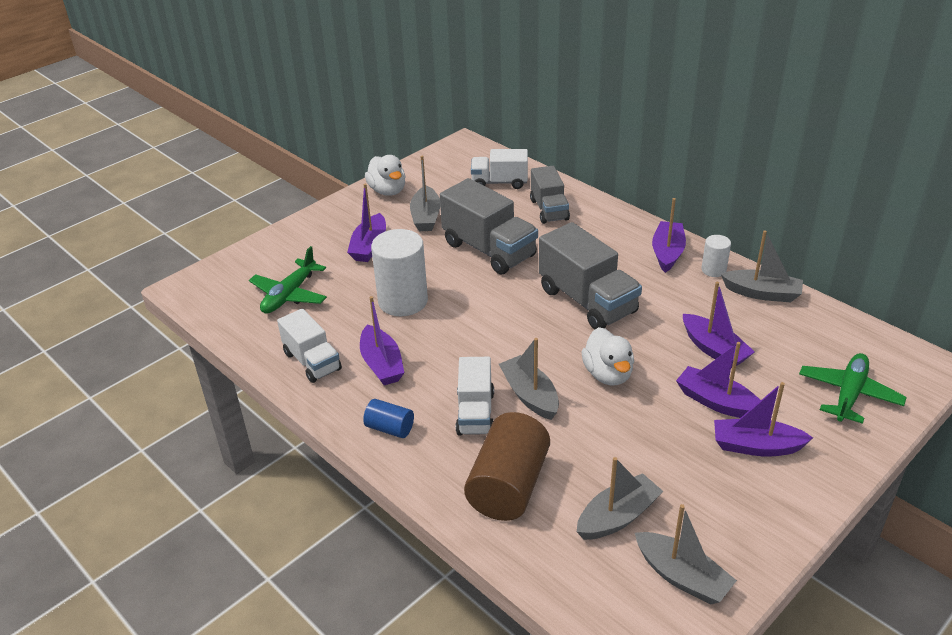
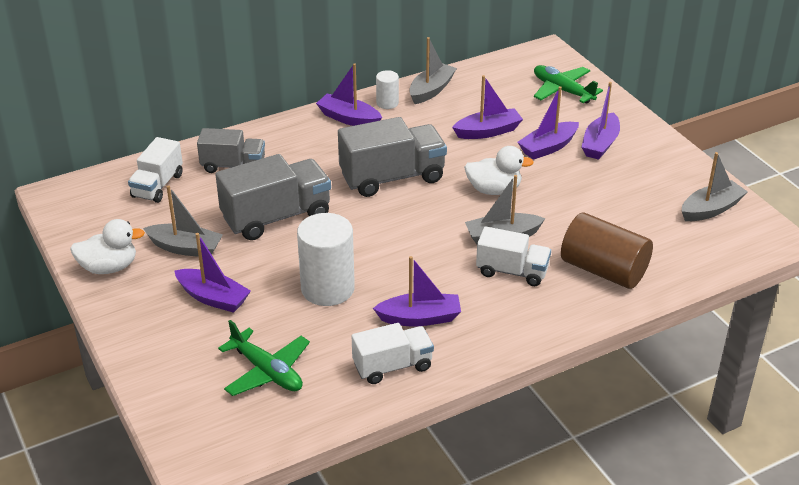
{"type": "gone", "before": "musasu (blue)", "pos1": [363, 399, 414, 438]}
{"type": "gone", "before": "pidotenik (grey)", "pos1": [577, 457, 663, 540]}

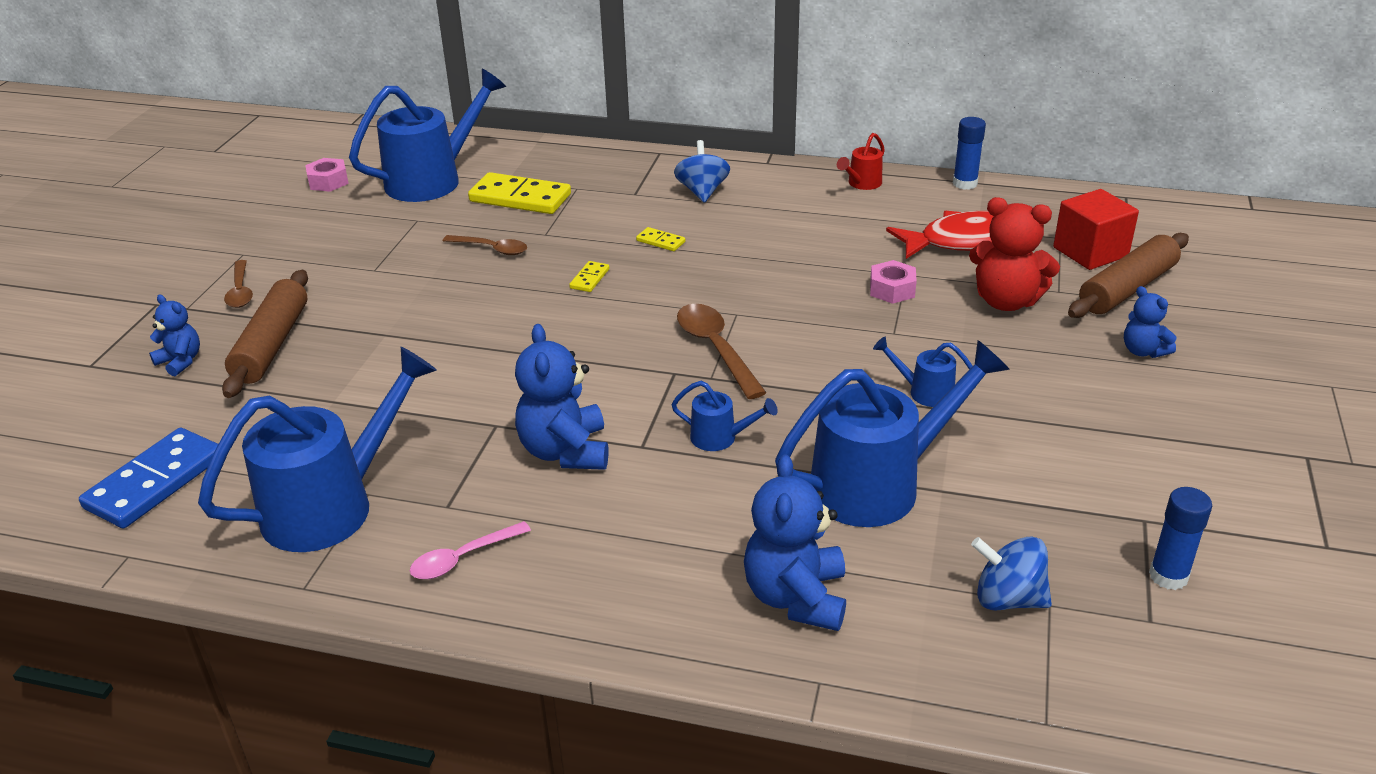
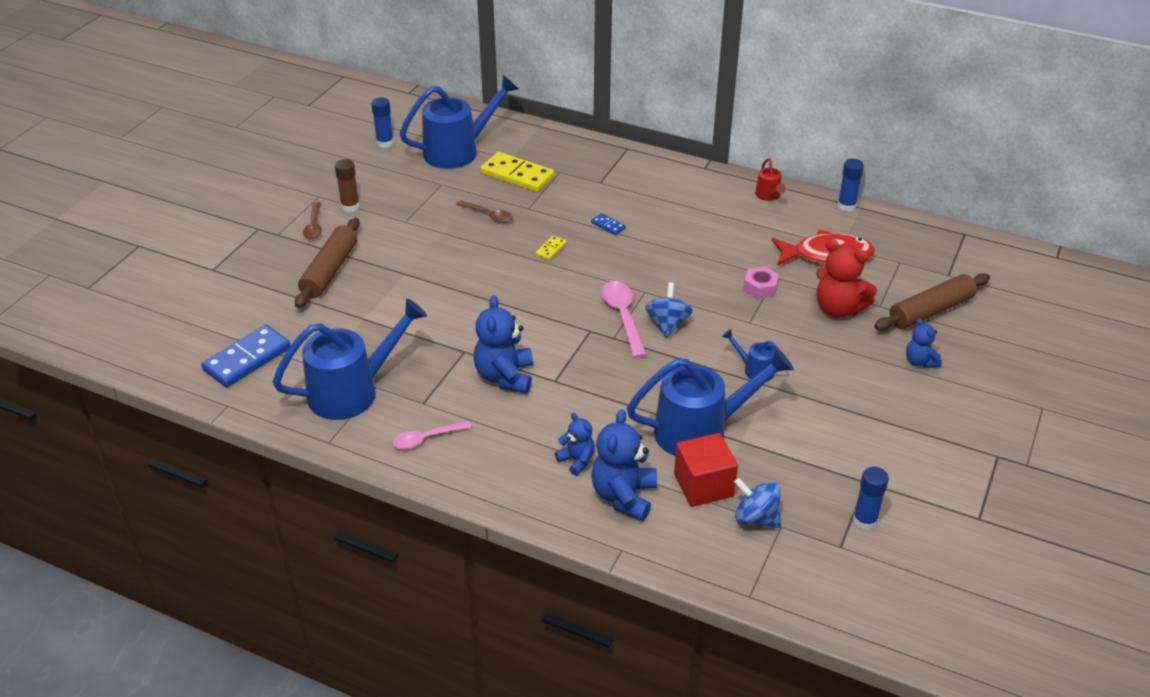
{"type": "shifted", "before": "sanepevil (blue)", "pos1": [149, 295, 200, 376], "pos2": [555, 413, 595, 476]}
{"type": "swapped", "before": "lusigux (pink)", "after": "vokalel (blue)", "pos1": [305, 158, 349, 192], "pos2": [371, 97, 394, 148]}
{"type": "repainted", "before": "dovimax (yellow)", "after": "dovimax (blue)", "pos1": [636, 227, 685, 251], "pos2": [591, 213, 626, 235]}
{"type": "gone", "before": "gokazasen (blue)", "pos1": [671, 381, 778, 451]}
{"type": "shifted", "before": "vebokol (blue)", "pos1": [674, 140, 730, 203], "pos2": [645, 282, 693, 338]}
{"type": "repainted", "before": "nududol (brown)", "after": "nududol (pink)", "pos1": [677, 304, 766, 399], "pos2": [601, 281, 647, 358]}
{"type": "rotated", "before": "gokazasen (red)", "pos1": [837, 133, 885, 190], "pos2": [755, 158, 786, 201], "turn": -60}
{"type": "shifted", "before": "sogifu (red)", "pos1": [1053, 189, 1139, 270], "pos2": [674, 433, 738, 507]}
{"type": "new", "after": "vokalel (brown)", "pos2": [335, 159, 360, 212]}

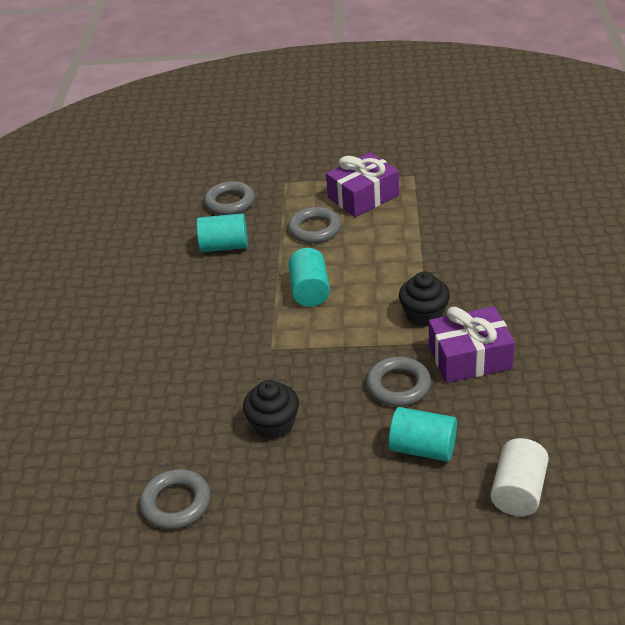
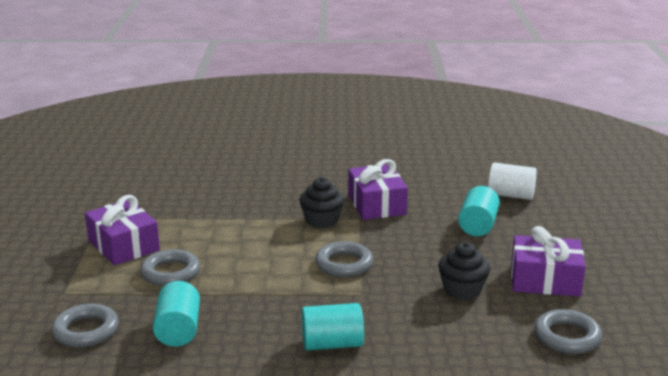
{"type": "shifted", "before": "musasu (turquoise)", "pos1": [288, 248, 330, 307], "pos2": [302, 303, 364, 351]}
{"type": "shifted", "before": "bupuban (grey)", "pos1": [366, 357, 431, 407], "pos2": [315, 241, 373, 277]}
{"type": "new", "after": "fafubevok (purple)", "pos2": [511, 226, 586, 297]}

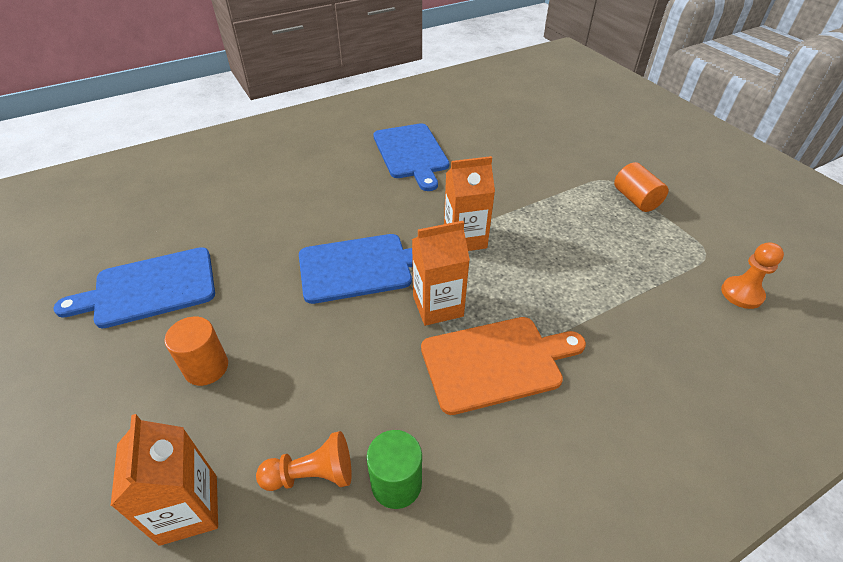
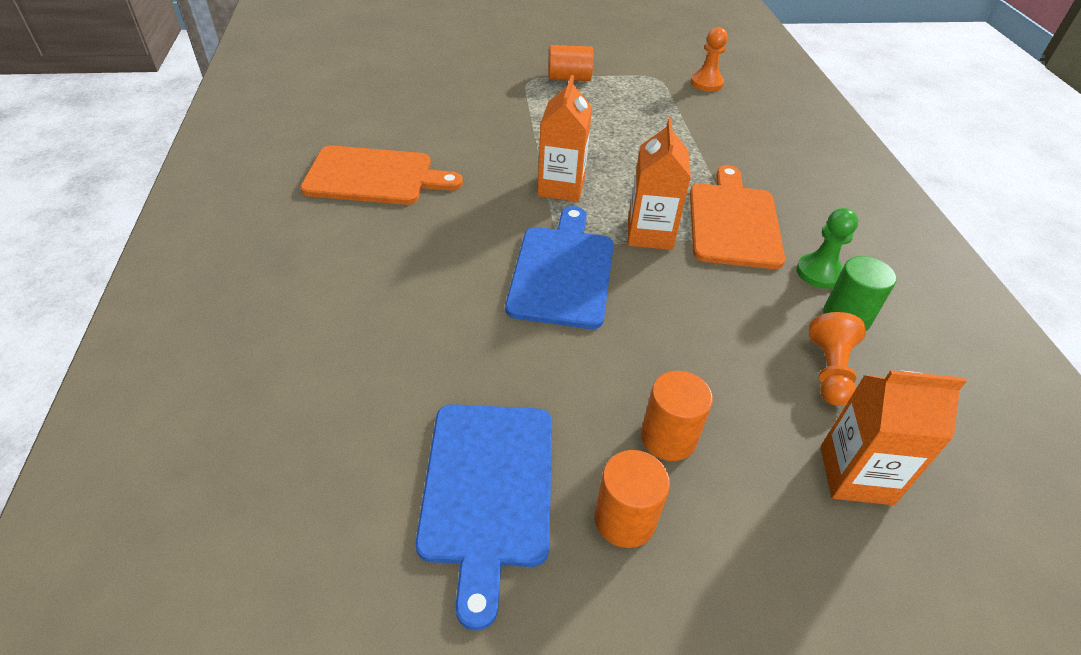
{"type": "repainted", "before": "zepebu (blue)", "after": "zepebu (orange)", "pos1": [373, 123, 449, 191], "pos2": [300, 145, 463, 205]}
{"type": "new", "after": "musasu (orange)", "pos2": [595, 450, 670, 548]}
{"type": "new", "after": "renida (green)", "pos2": [796, 208, 858, 289]}

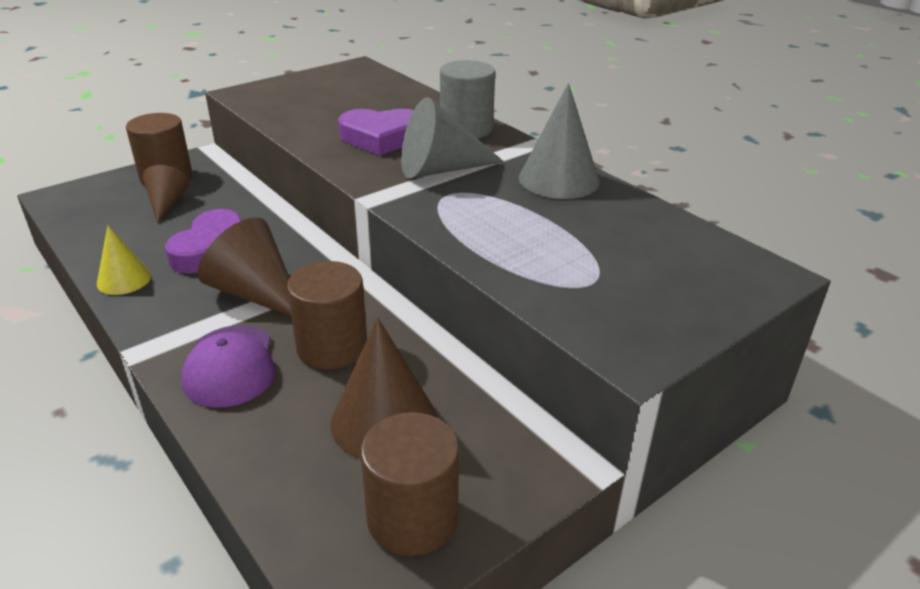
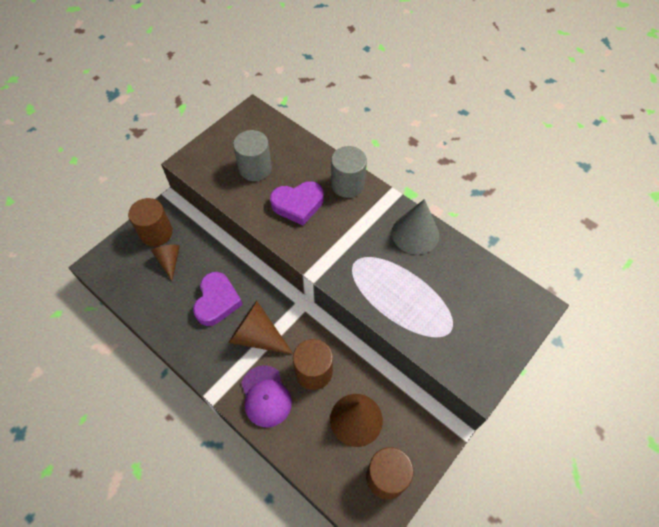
{"type": "gone", "before": "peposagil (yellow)", "pos1": [97, 225, 151, 295]}
{"type": "gone", "before": "peposagil (grey)", "pos1": [401, 97, 504, 178]}
{"type": "new", "after": "musasu (grey)", "pos2": [233, 130, 272, 181]}

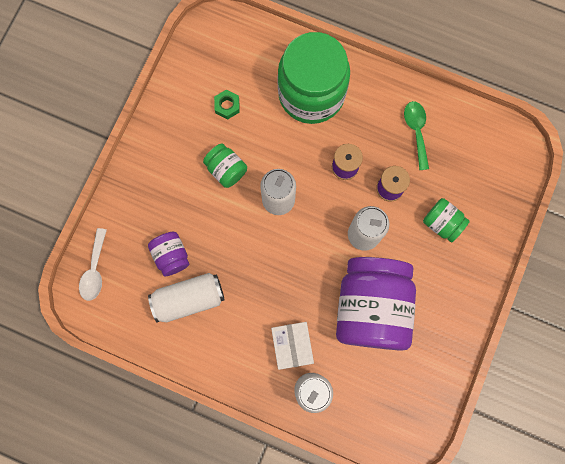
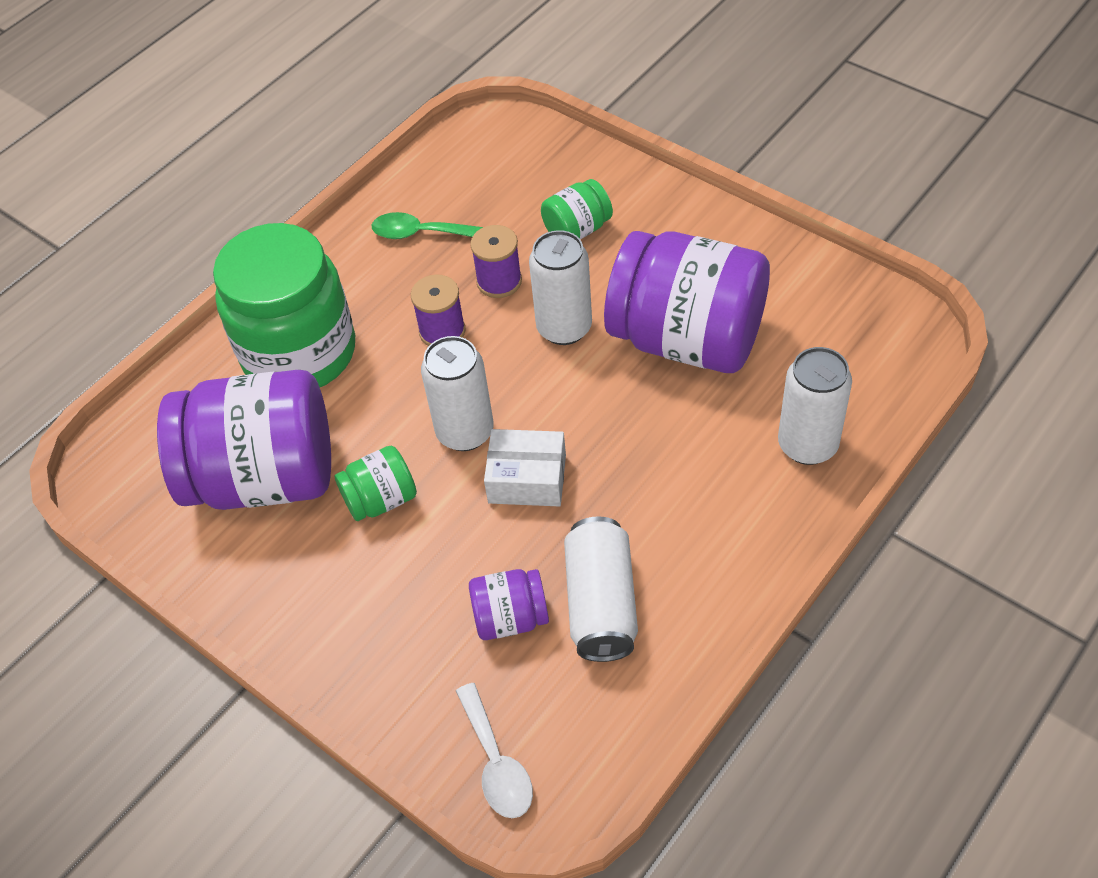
{"type": "rotated", "before": "nududol (white)", "pos1": [79, 228, 107, 301], "pos2": [456, 683, 533, 818], "turn": 45}
{"type": "swapped", "before": "lusigux (green)", "after": "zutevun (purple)", "pos1": [214, 90, 240, 119], "pos2": [157, 370, 331, 510]}
{"type": "shifted", "before": "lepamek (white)", "pos1": [271, 322, 314, 370], "pos2": [484, 429, 566, 507]}

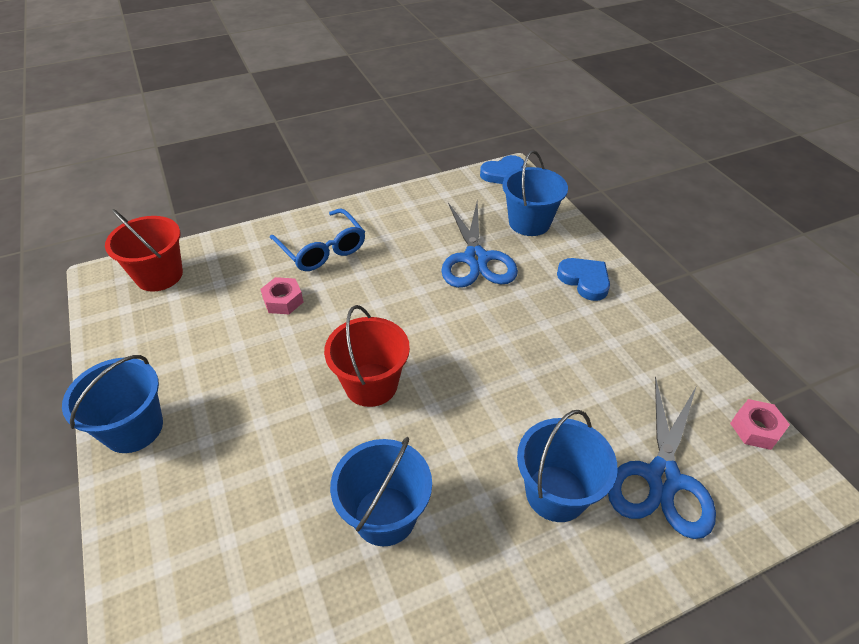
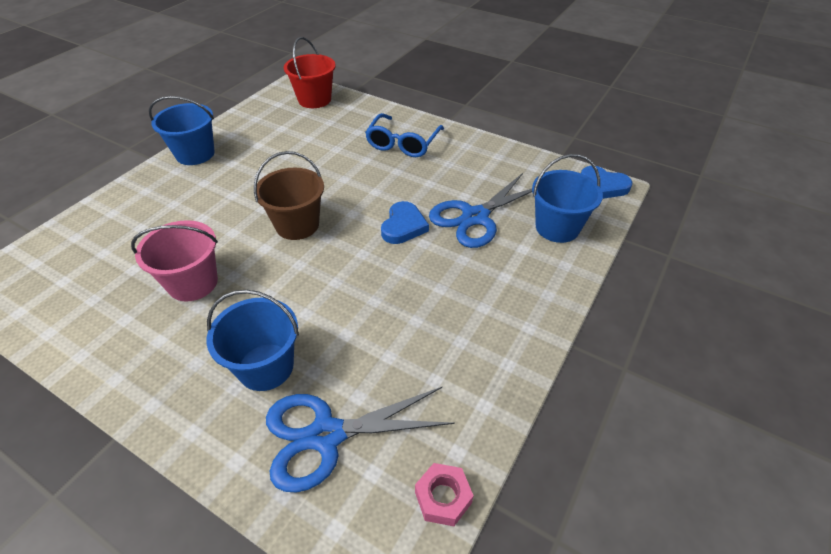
{"type": "gone", "before": "lusigux (pink)", "pos1": [260, 277, 304, 314]}
{"type": "repainted", "before": "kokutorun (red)", "after": "kokutorun (brown)", "pos1": [324, 305, 410, 407], "pos2": [254, 151, 324, 240]}
{"type": "repainted", "before": "kokutorun (blue)", "after": "kokutorun (pink)", "pos1": [330, 437, 432, 546], "pos2": [131, 220, 218, 302]}
{"type": "shifted", "before": "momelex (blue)", "pos1": [557, 258, 610, 301], "pos2": [381, 201, 429, 244]}

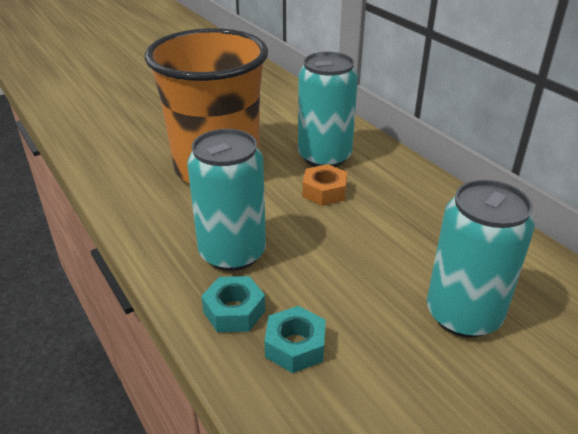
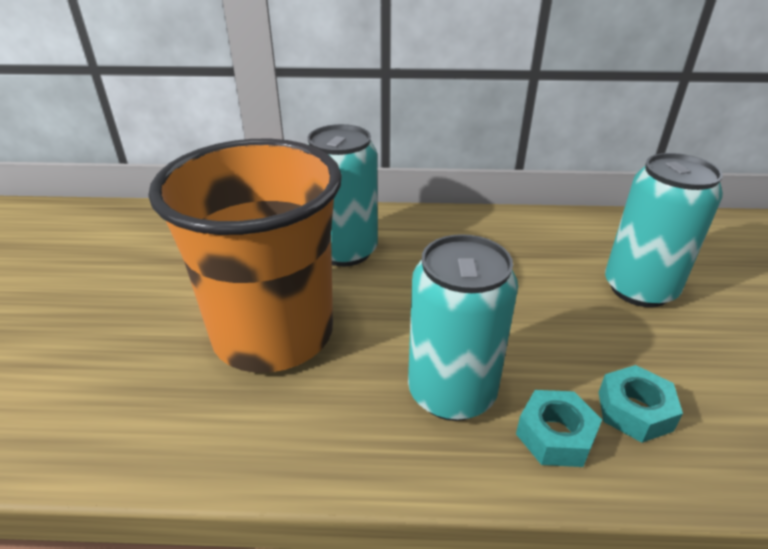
{"type": "gone", "before": "lusigux (orange)", "pos1": [302, 164, 348, 206]}

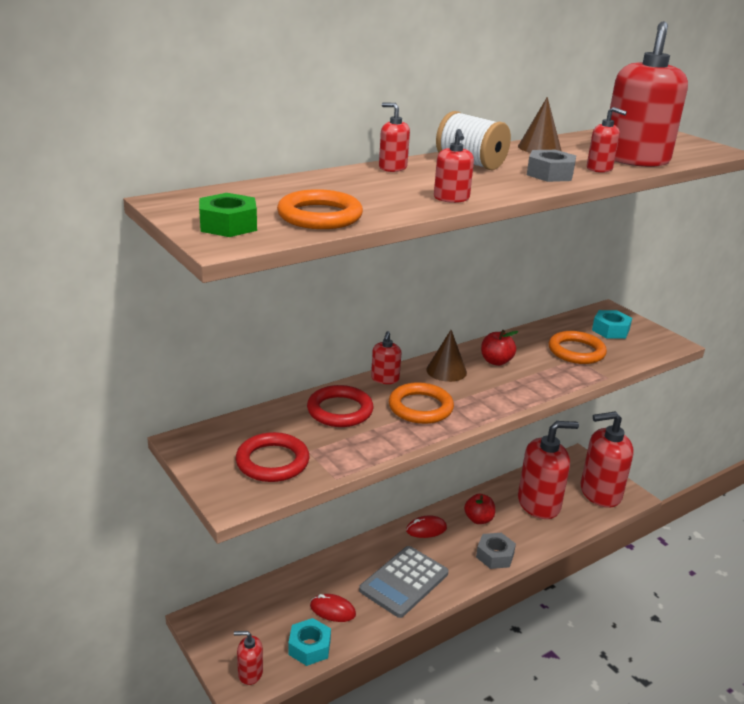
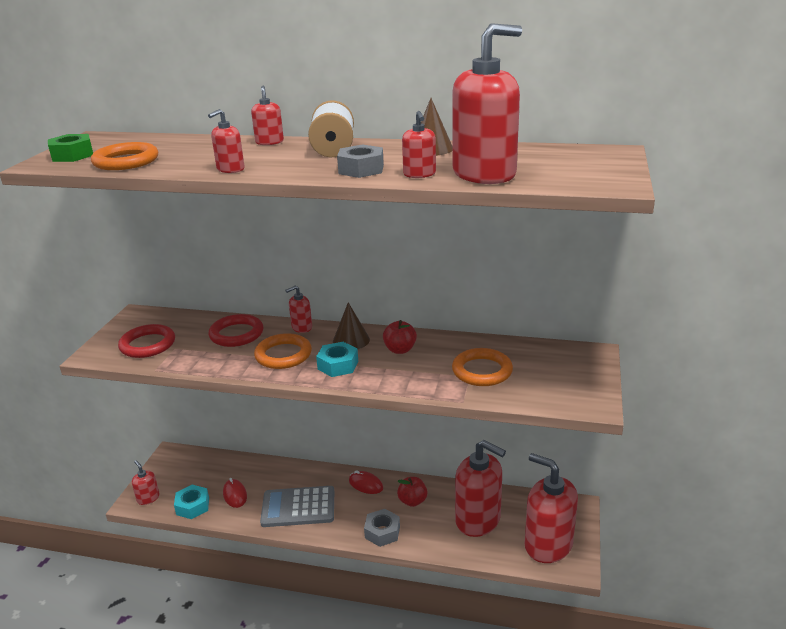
{"type": "shifted", "before": "lusigux (turquoise)", "pos1": [592, 310, 632, 339], "pos2": [316, 342, 358, 377]}

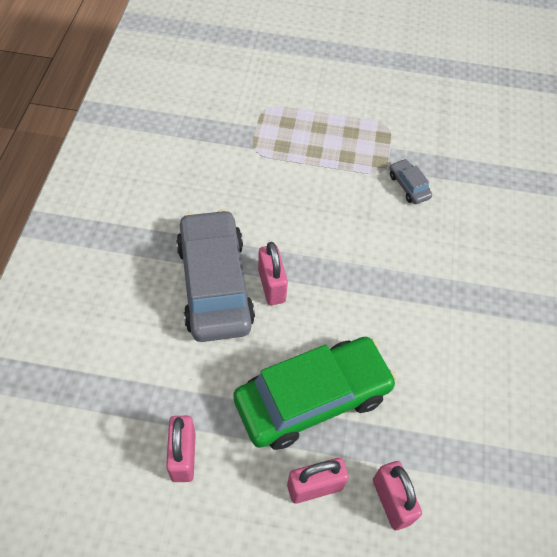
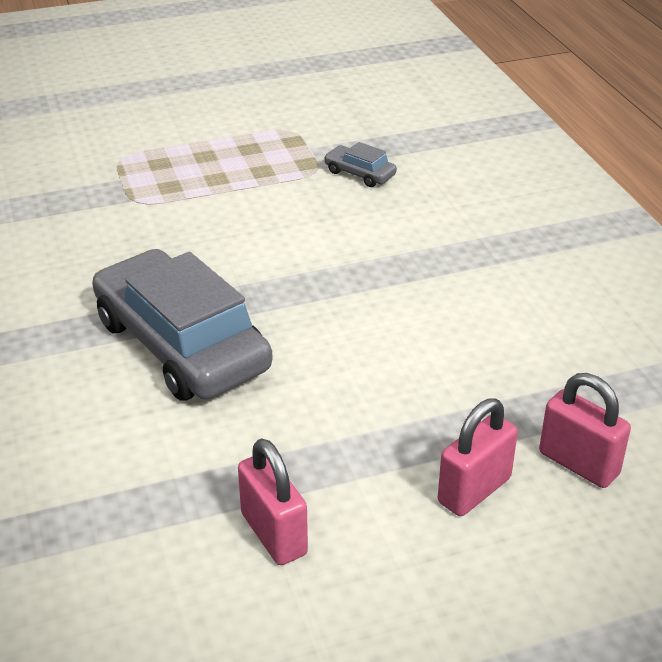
{"type": "gone", "before": "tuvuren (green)", "pos1": [233, 337, 397, 450]}
{"type": "gone", "before": "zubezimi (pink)", "pos1": [258, 242, 288, 305]}

